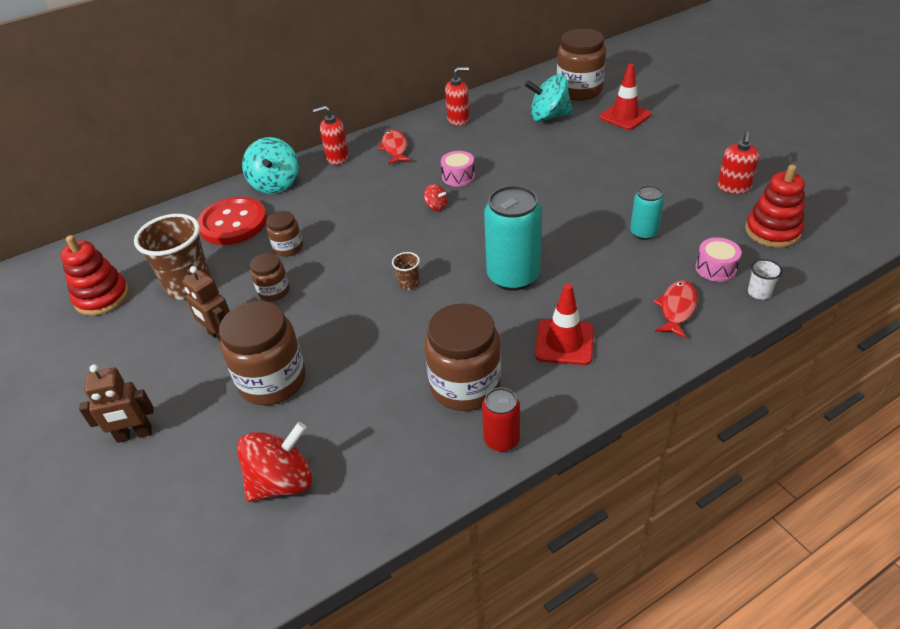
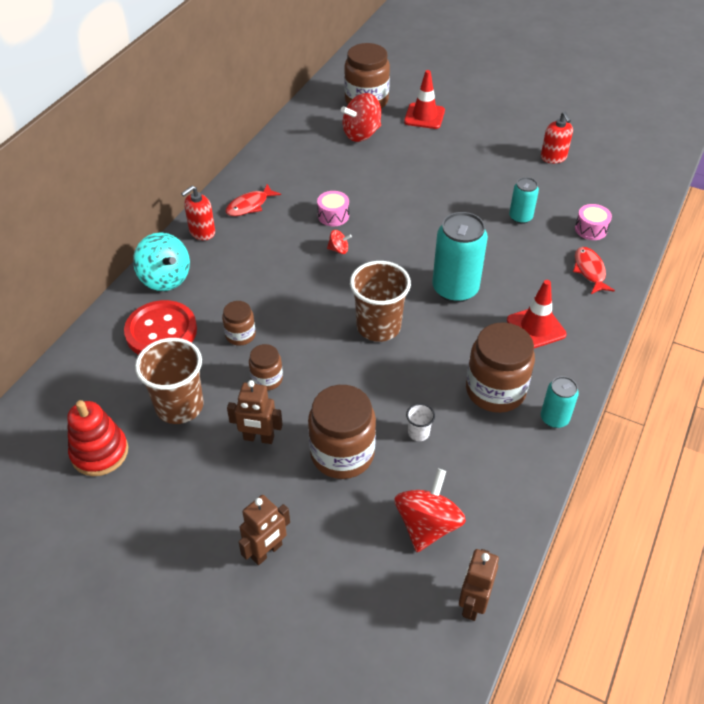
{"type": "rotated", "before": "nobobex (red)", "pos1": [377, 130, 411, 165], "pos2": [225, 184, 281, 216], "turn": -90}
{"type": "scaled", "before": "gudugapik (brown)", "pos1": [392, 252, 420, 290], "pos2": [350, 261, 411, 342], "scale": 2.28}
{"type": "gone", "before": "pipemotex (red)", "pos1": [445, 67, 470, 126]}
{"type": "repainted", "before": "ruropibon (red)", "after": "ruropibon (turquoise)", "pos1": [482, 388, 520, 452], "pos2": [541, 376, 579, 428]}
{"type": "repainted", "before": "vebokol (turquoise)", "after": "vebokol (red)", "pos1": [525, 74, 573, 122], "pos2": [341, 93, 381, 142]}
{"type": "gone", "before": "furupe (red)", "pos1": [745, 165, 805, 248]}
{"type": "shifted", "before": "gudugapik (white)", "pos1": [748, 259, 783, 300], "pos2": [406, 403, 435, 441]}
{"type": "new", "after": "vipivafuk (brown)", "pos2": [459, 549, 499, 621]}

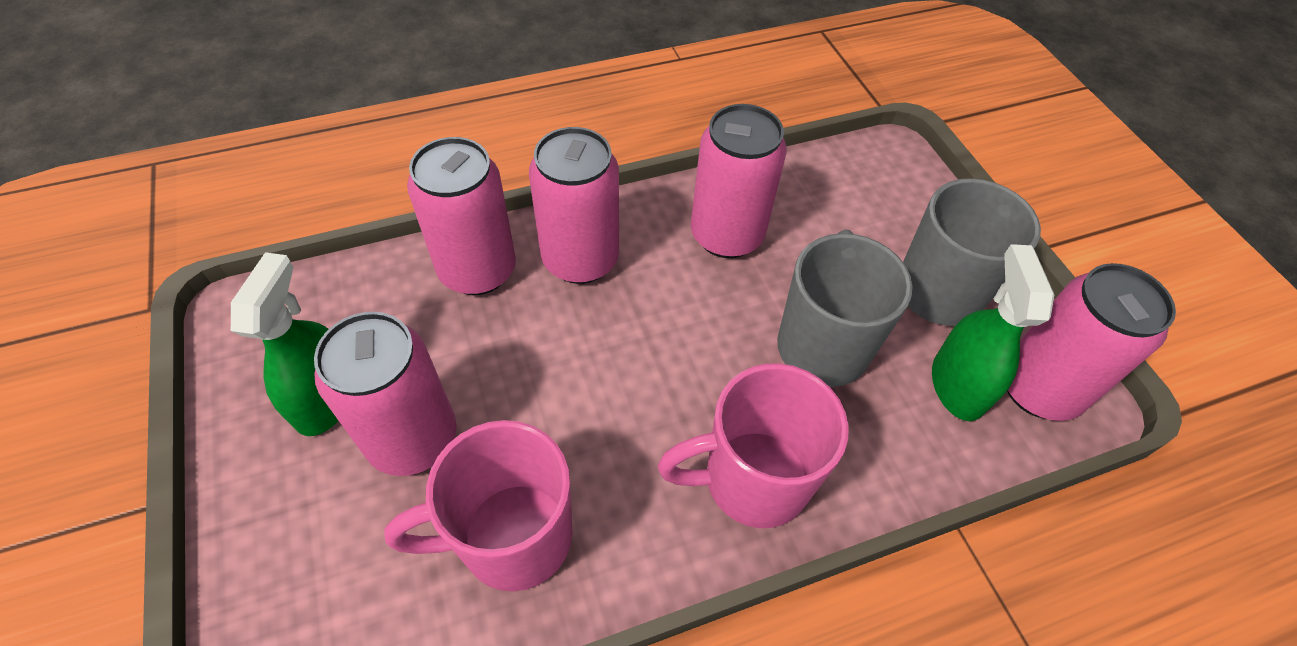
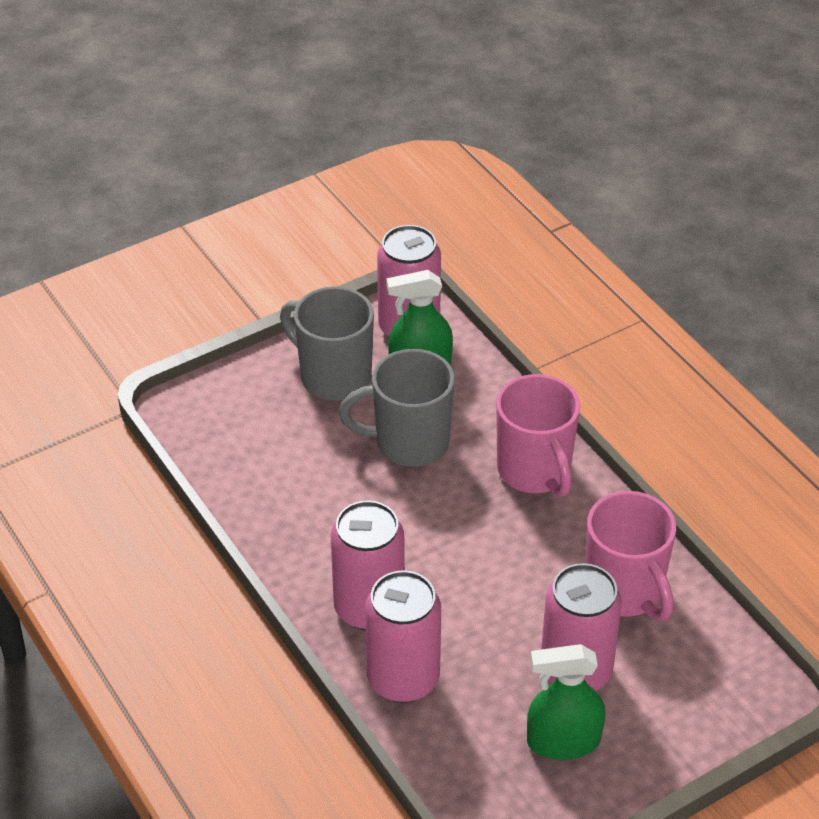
{"type": "gone", "before": "ruropibon (pink)", "pos1": [691, 104, 787, 258]}

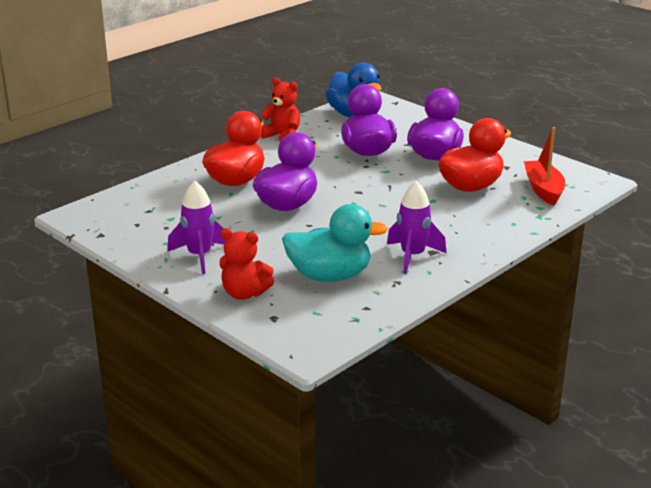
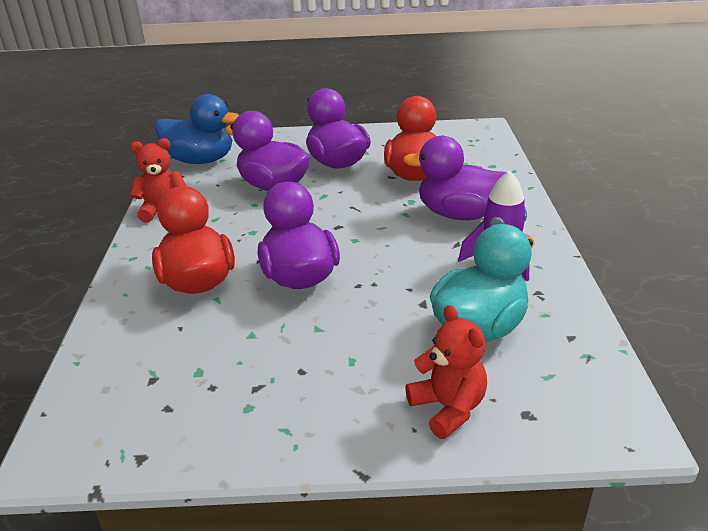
{"type": "gone", "before": "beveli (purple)", "pos1": [167, 181, 226, 274]}
{"type": "rotated", "before": "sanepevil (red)", "pos1": [219, 228, 274, 300], "pos2": [405, 305, 487, 439], "turn": -90}
{"type": "gone", "before": "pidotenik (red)", "pos1": [524, 127, 565, 205]}
{"type": "new", "after": "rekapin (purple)", "pos2": [403, 136, 507, 220]}

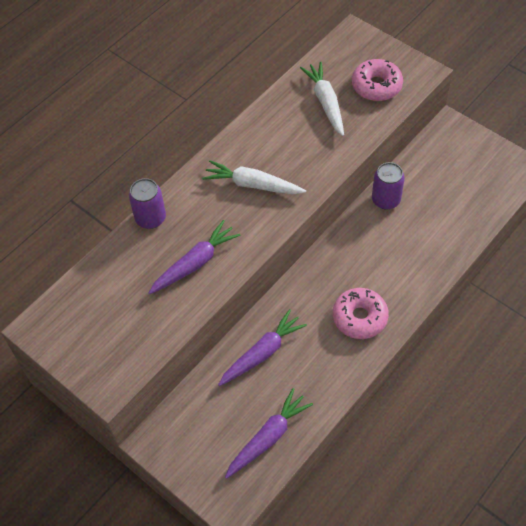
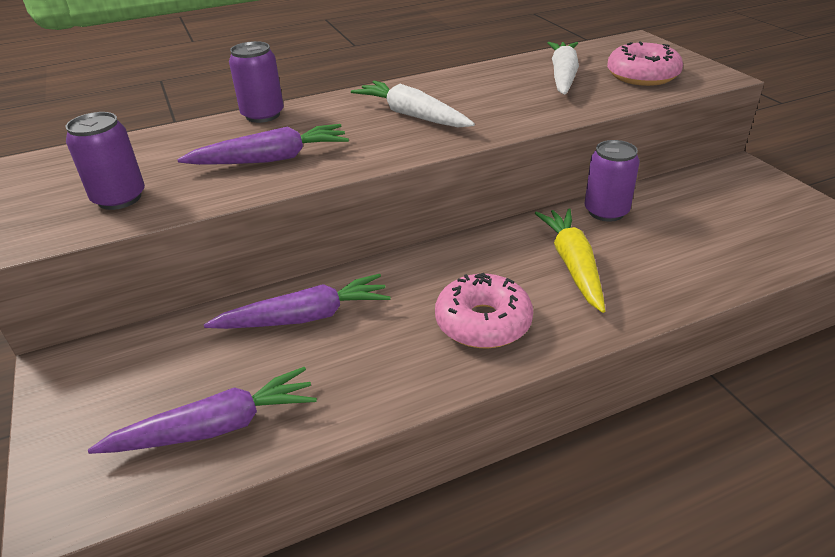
{"type": "new", "after": "ruropibon (purple)", "pos2": [66, 112, 145, 210]}
{"type": "new", "after": "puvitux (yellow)", "pos2": [535, 208, 605, 313]}

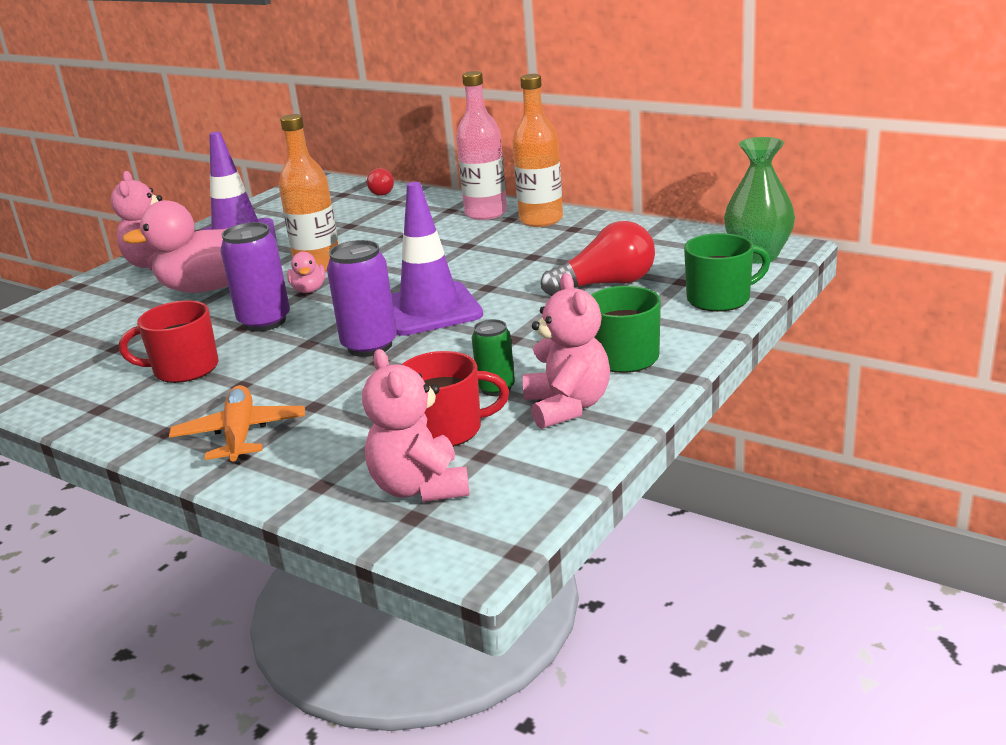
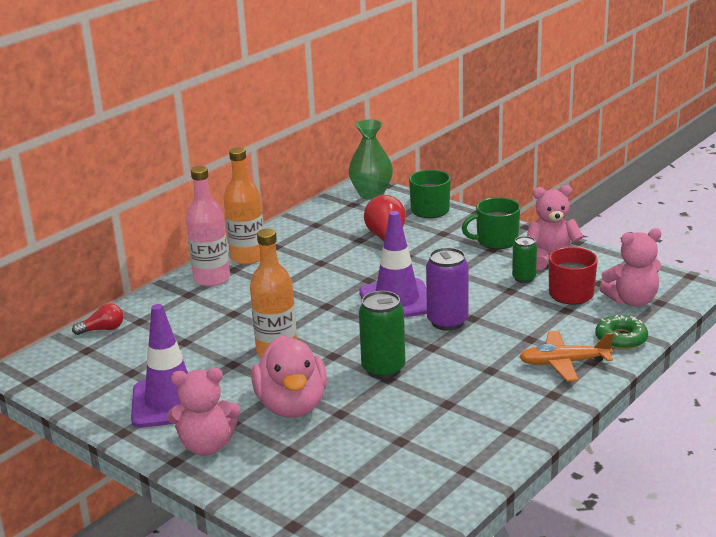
{"type": "gone", "before": "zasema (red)", "pos1": [119, 300, 218, 383]}
{"type": "repainted", "before": "ruropibon (purple)", "after": "ruropibon (green)", "pos1": [220, 222, 290, 332], "pos2": [359, 291, 405, 379]}
{"type": "gone", "before": "rekapin (pink)", "pos1": [287, 252, 325, 293]}
{"type": "new", "after": "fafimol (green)", "pos2": [595, 315, 648, 349]}

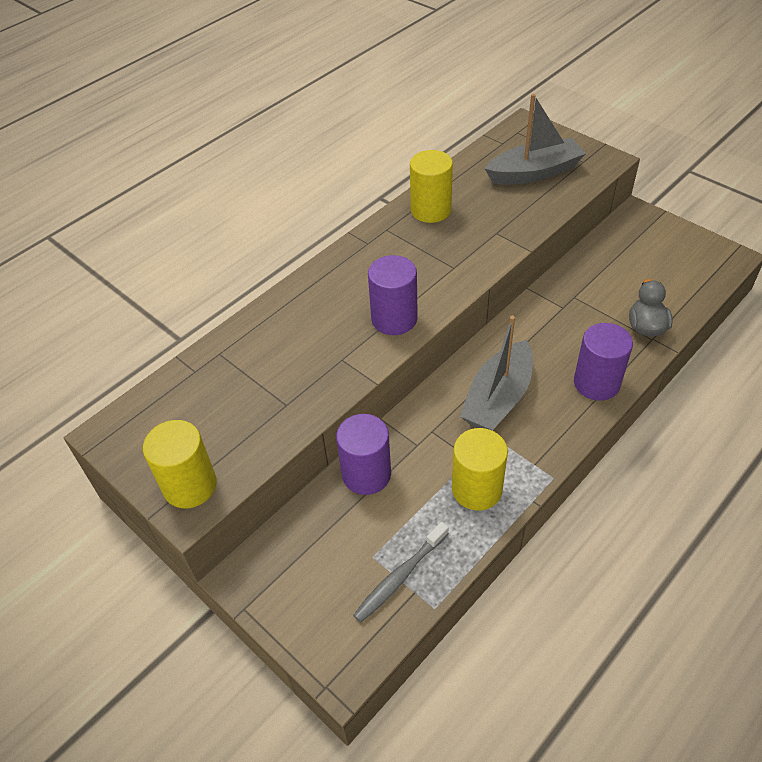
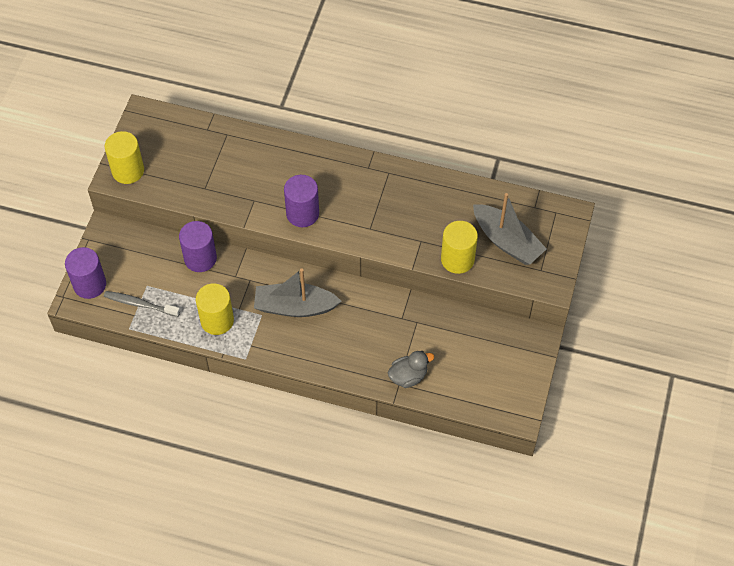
{"type": "shifted", "before": "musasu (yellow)", "pos1": [410, 150, 453, 223], "pos2": [441, 221, 478, 274]}
{"type": "shifted", "before": "musasu (purple)", "pos1": [574, 323, 633, 401], "pos2": [65, 247, 106, 299]}

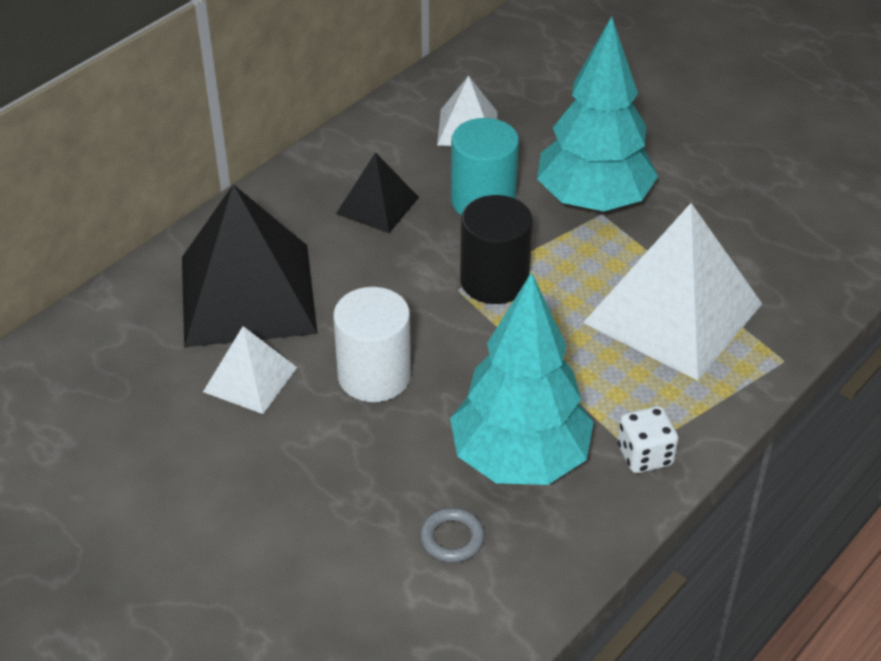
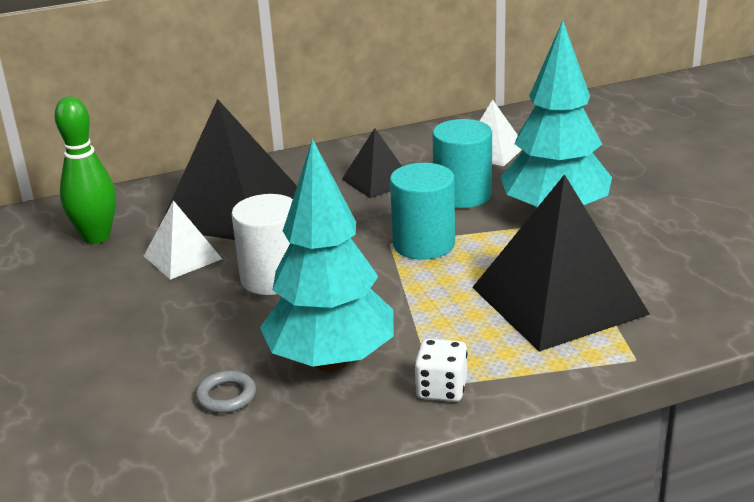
{"type": "repainted", "before": "musasu (black)", "after": "musasu (turquoise)", "pos1": [460, 195, 533, 304], "pos2": [390, 163, 455, 260]}
{"type": "repainted", "before": "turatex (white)", "after": "turatex (black)", "pos1": [583, 203, 762, 381], "pos2": [472, 174, 650, 352]}
{"type": "new", "after": "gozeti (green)", "pos2": [55, 97, 116, 244]}

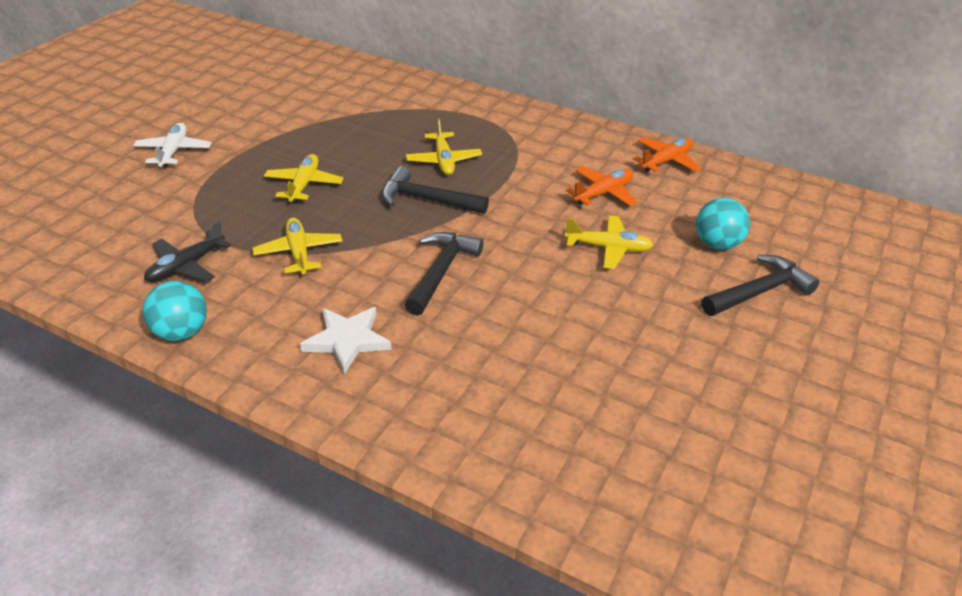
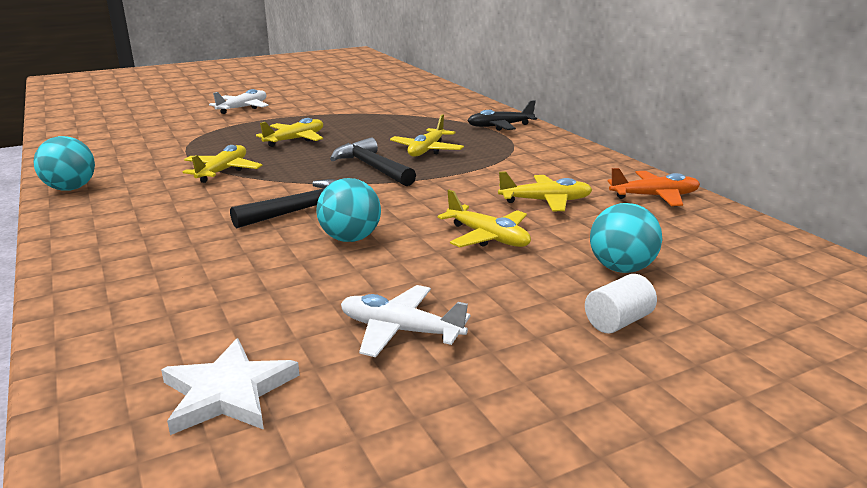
{"type": "shifted", "before": "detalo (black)", "pos1": [144, 221, 231, 282], "pos2": [468, 100, 537, 131]}
{"type": "shifted", "before": "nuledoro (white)", "pos1": [300, 307, 392, 374], "pos2": [161, 338, 300, 435]}
{"type": "repainted", "before": "detalo (orange)", "after": "detalo (yellow)", "pos1": [566, 167, 638, 207], "pos2": [498, 172, 592, 211]}
{"type": "swapped", "before": "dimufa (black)", "after": "musasu (white)", "pos1": [702, 255, 819, 316], "pos2": [585, 274, 657, 333]}
{"type": "new", "after": "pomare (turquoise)", "pos2": [316, 178, 381, 242]}
{"type": "new", "after": "detalo (white)", "pos2": [341, 285, 470, 357]}

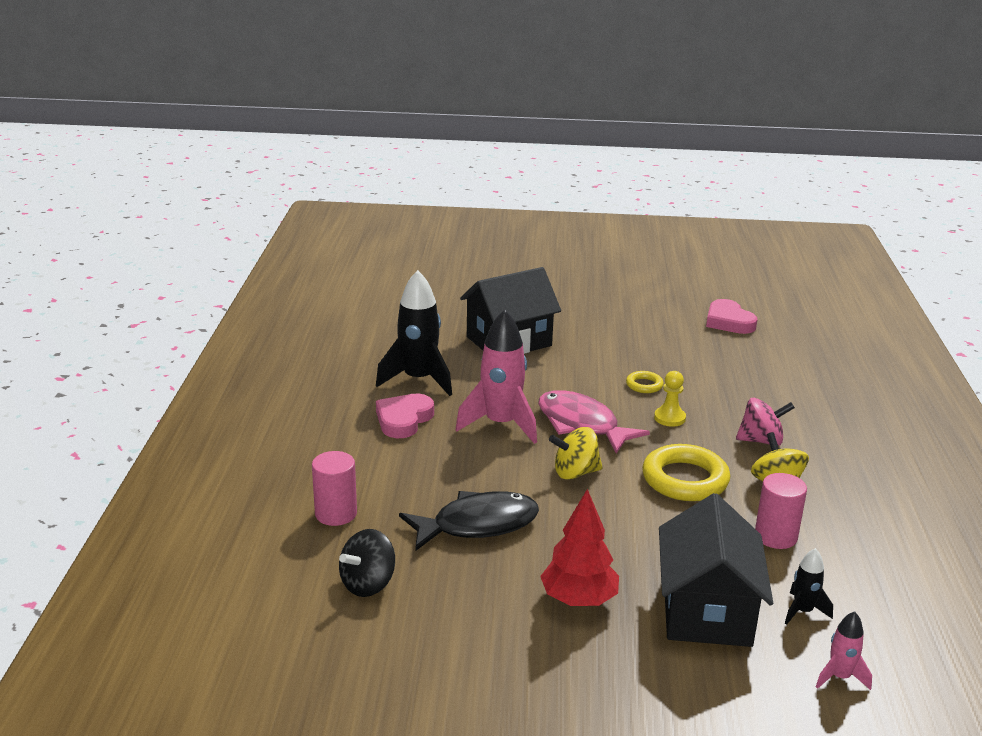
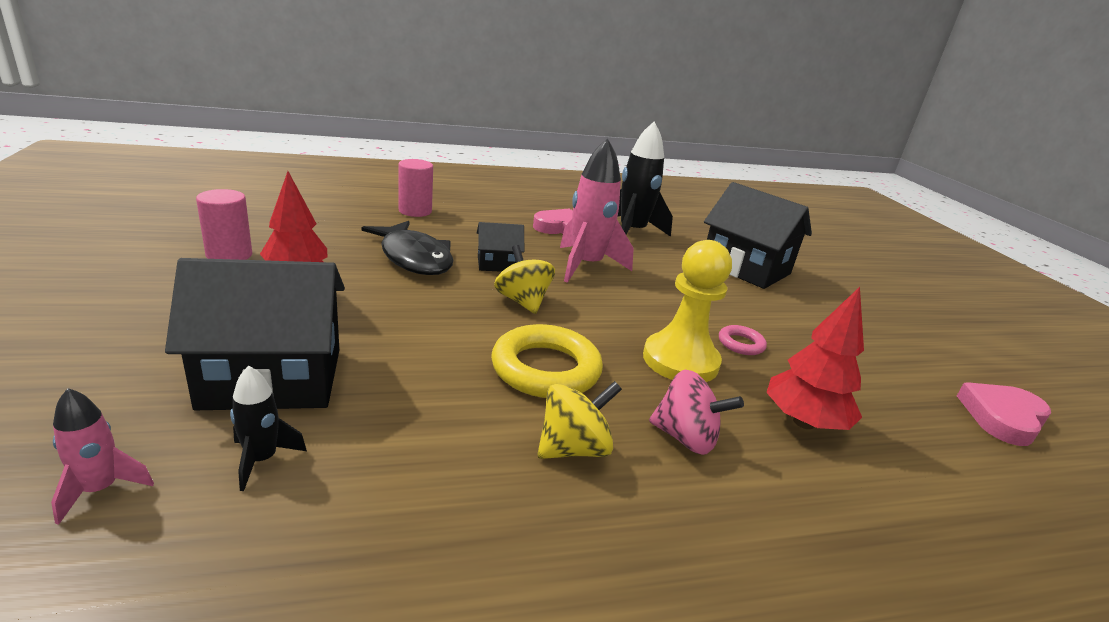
{"type": "gone", "before": "vebokol (black)", "pos1": [339, 529, 395, 597]}
{"type": "gone", "before": "nobobex (pink)", "pos1": [538, 390, 650, 453]}
{"type": "repainted", "before": "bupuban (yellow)", "after": "bupuban (pink)", "pos1": [626, 371, 664, 393], "pos2": [719, 325, 767, 355]}
{"type": "scaled", "before": "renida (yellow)", "pos1": [654, 371, 686, 427], "pos2": [643, 240, 732, 382], "scale": 1.88}
{"type": "rotated", "before": "vebokol (pink)", "pos1": [736, 398, 795, 446], "pos2": [649, 370, 744, 455], "turn": -45}
{"type": "shifted", "before": "musasu (pink)", "pos1": [755, 473, 807, 549], "pos2": [196, 189, 252, 260]}
{"type": "new", "after": "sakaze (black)", "pos2": [477, 222, 524, 272]}
{"type": "new", "after": "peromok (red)", "pos2": [766, 287, 864, 430]}

